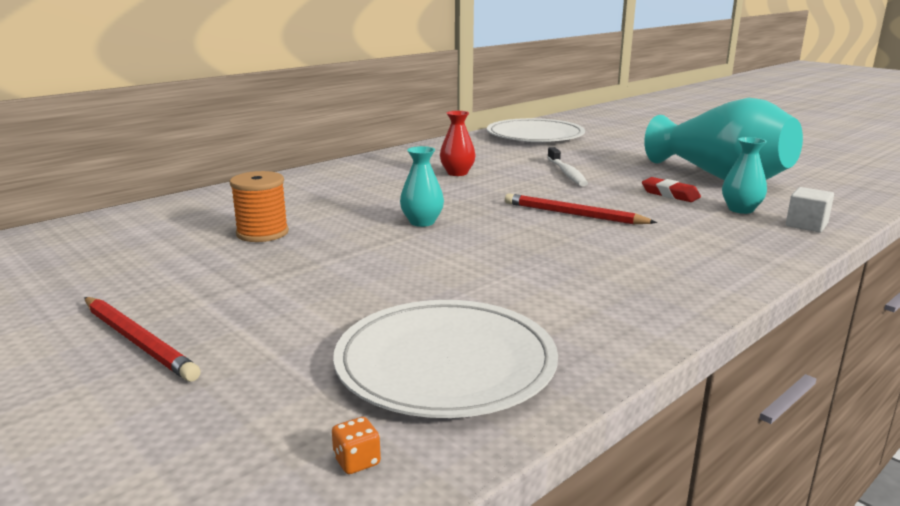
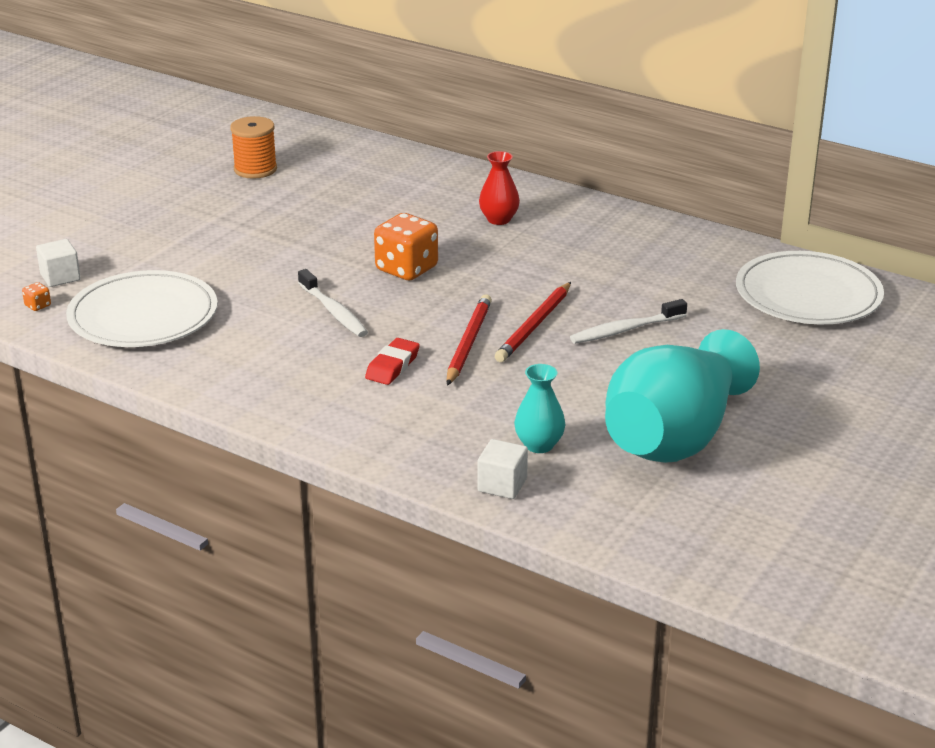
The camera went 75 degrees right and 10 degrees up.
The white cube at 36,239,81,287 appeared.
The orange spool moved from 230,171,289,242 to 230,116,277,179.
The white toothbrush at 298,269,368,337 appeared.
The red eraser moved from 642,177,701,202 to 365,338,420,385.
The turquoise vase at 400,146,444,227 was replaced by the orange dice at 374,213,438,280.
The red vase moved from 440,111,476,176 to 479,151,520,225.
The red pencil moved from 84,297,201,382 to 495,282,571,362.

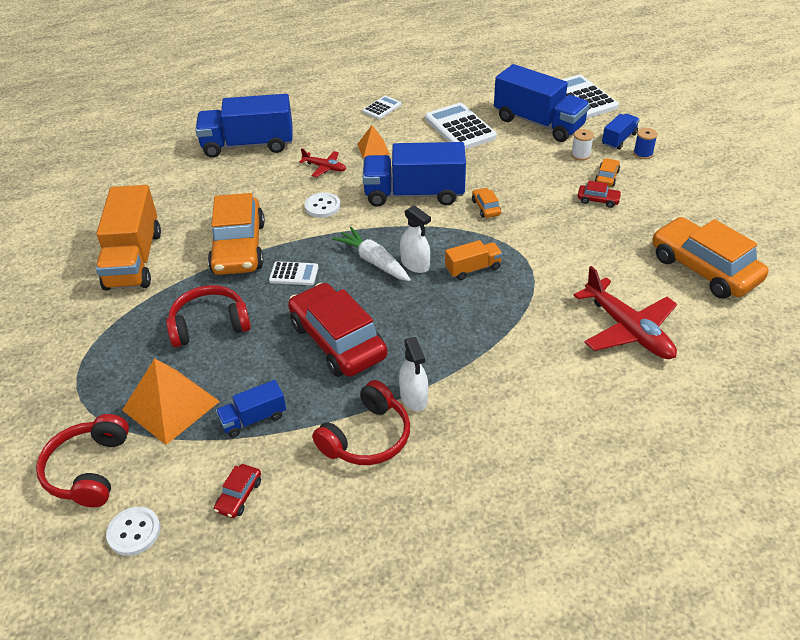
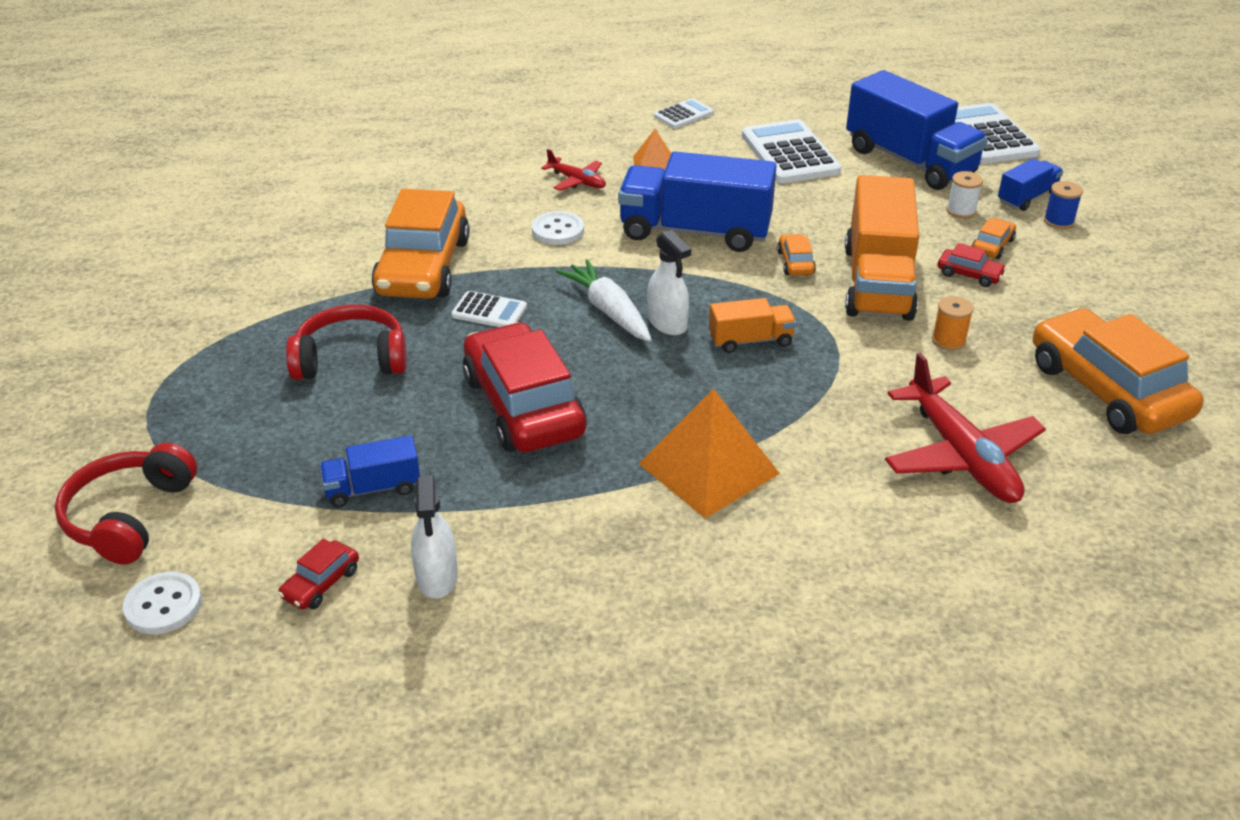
The camera went 10 degrees right and 5 degrees down.
The white spray bottle moved from 399,337,428,412 to 411,476,458,599.
The orange pyramid moved from 122,358,220,445 to 638,389,780,518.
The orange truck moved from 96,185,161,291 to 845,175,919,321.
The orange spool at 932,296,974,351 appeared.
The blue truck at 195,94,292,158 disappeared.
The red headphones at 312,380,410,465 disappeared.

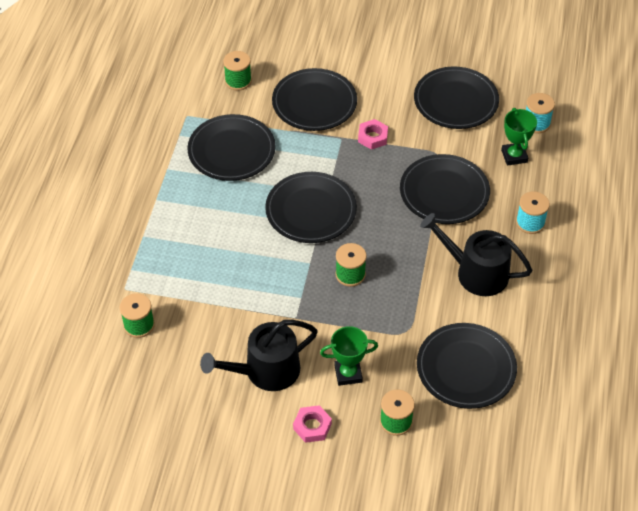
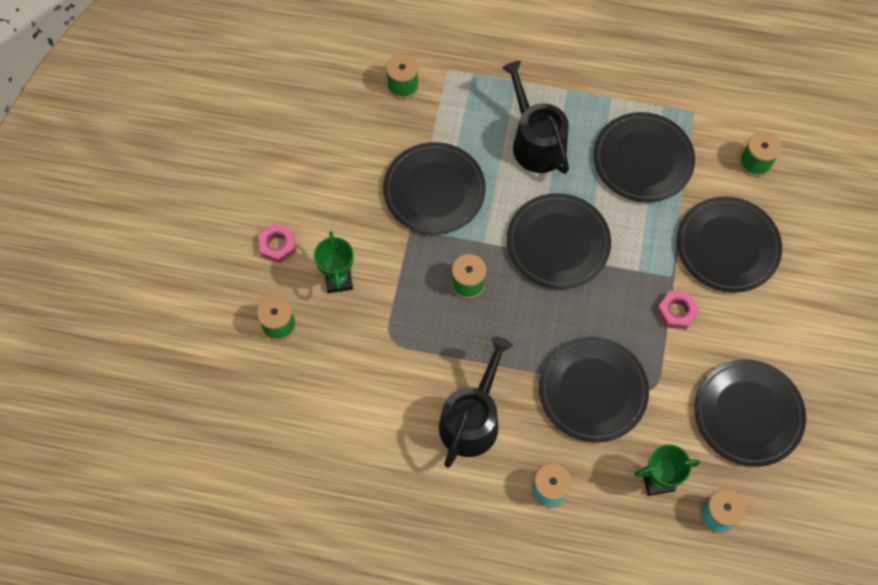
The camera went 90 degrees right and 15 degrees up.
The black plate moved from 417,323,517,409 to 383,142,486,234.
The black watering can moved from 200,320,318,391 to 502,61,569,174.

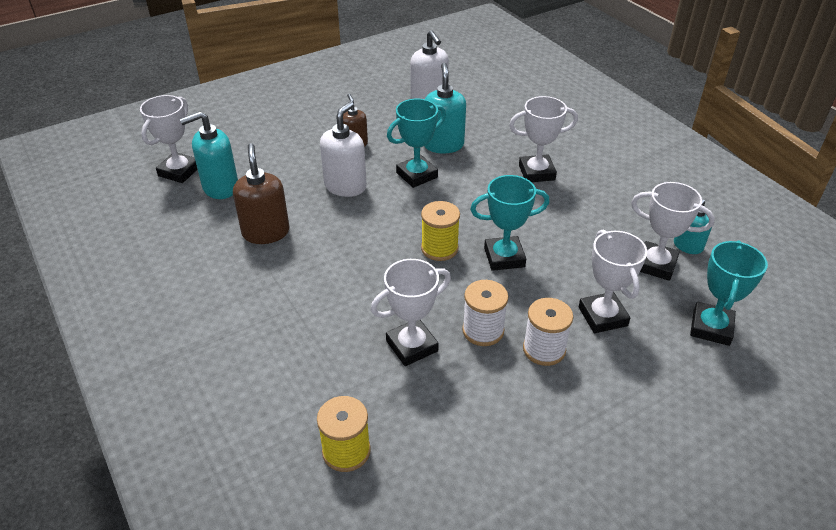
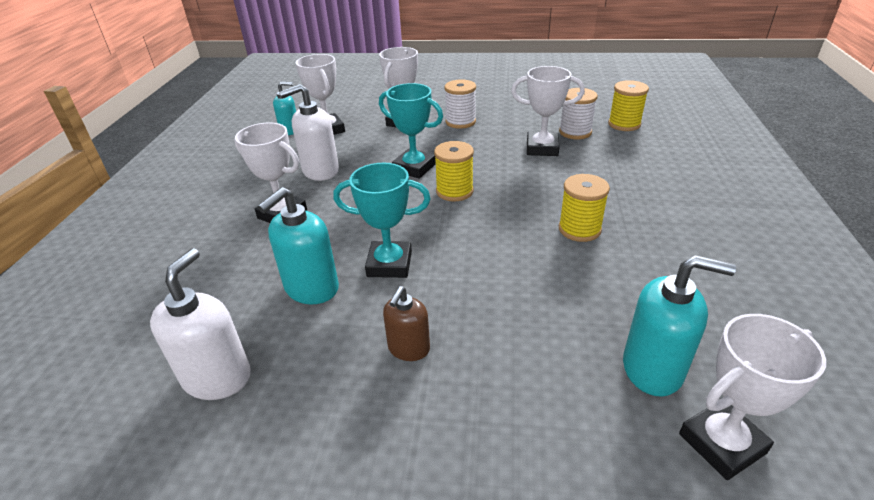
The camera went 140 degrees left and 5 degrees down.
The white soap dispenser moved from 320,102,367,197 to 279,84,339,181.
The white spool moved from 462,280,508,346 to 559,88,598,139.
The yellow spool at 559,174,610,242 appeared.
The brown soap dispenser at 233,143,289,244 disappeared.
The turquoise trophy at 690,240,768,346 disappeared.

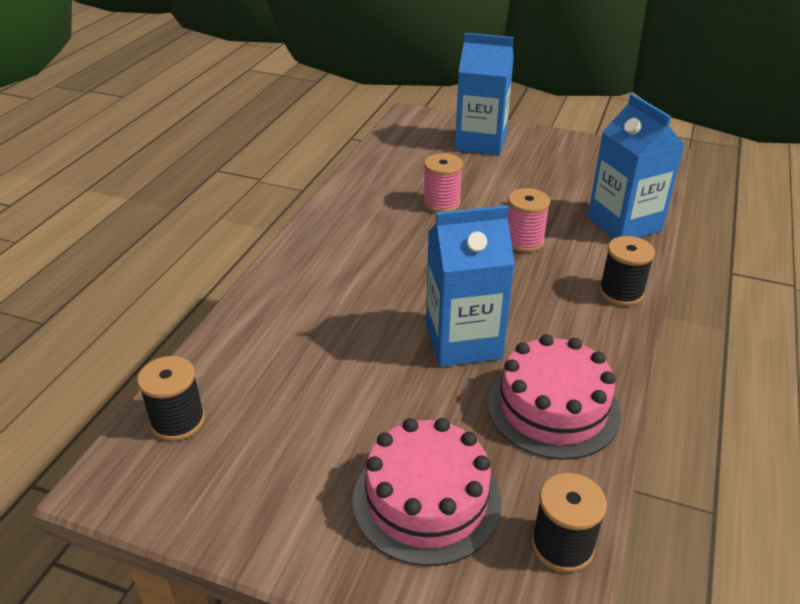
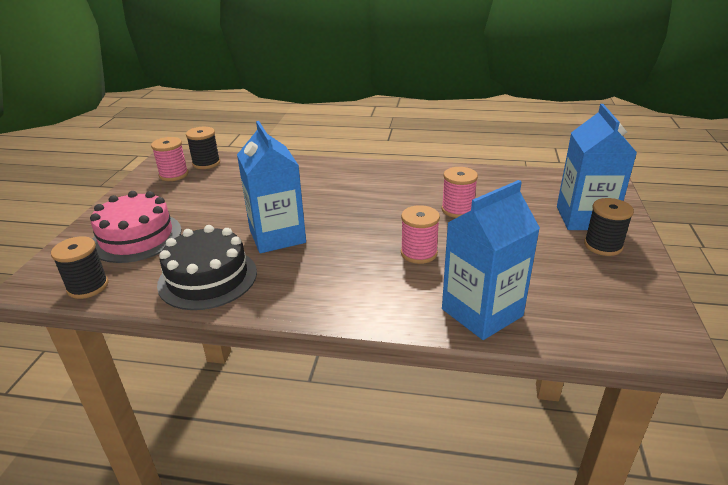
The camera went 80 degrees right and 5 degrees down.
The pink spool at 151,137,189,181 appeared.
The pink cake at 487,334,621,460 became the black cake at 157,225,257,310.
The black spool moved from 599,236,655,306 to 584,198,634,256.

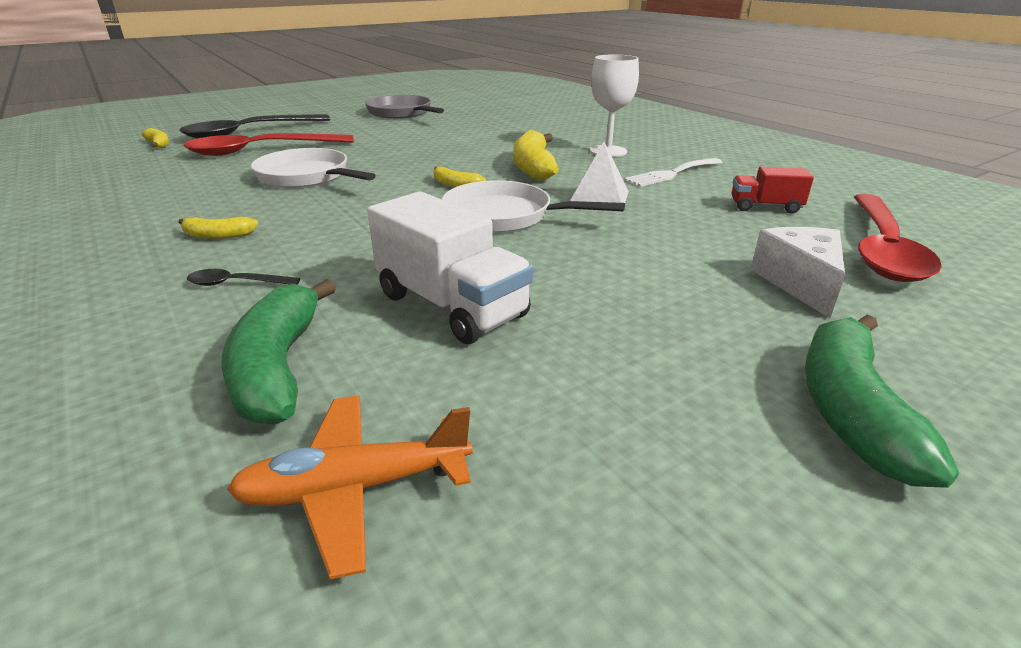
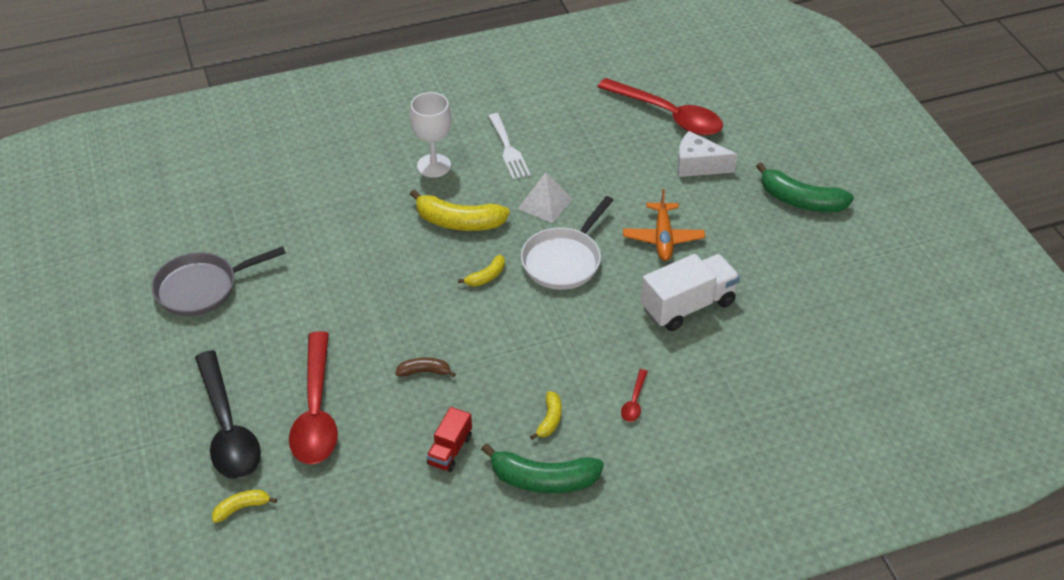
The camera went 75 degrees left and 15 degrees up.
The white pan at 251,148,376,188 was replaced by the brown banana at 395,357,456,377.
The red truck moved from 732,167,814,214 to 426,407,472,472.
The green banana moved from 221,279,336,424 to 481,443,604,493.
The black spoon at 187,269,300,286 became the red spoon at 621,369,648,422.
The orange plane moved from 227,396,473,579 to 623,189,705,261.

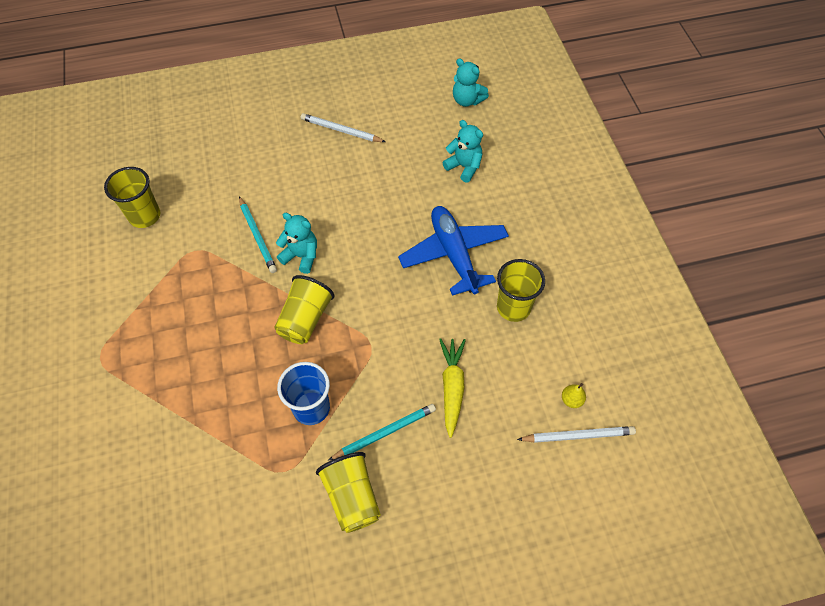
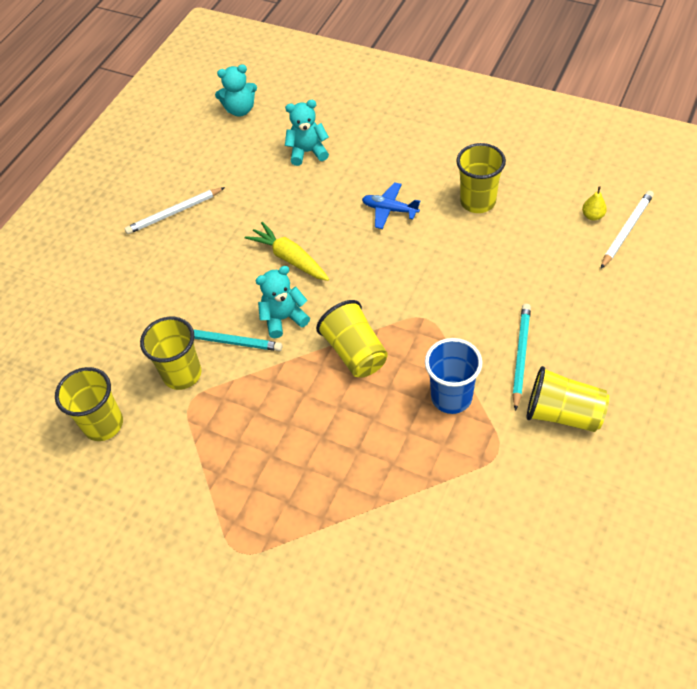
The camera went 45 degrees left and 5 degrees down.
The yellow cup at 140,317,201,390 appeared.
The yellow carrot moved from 439,338,466,438 to 244,222,329,281.
The blue plane at 398,206,509,296 changed to 0.52 times the size.

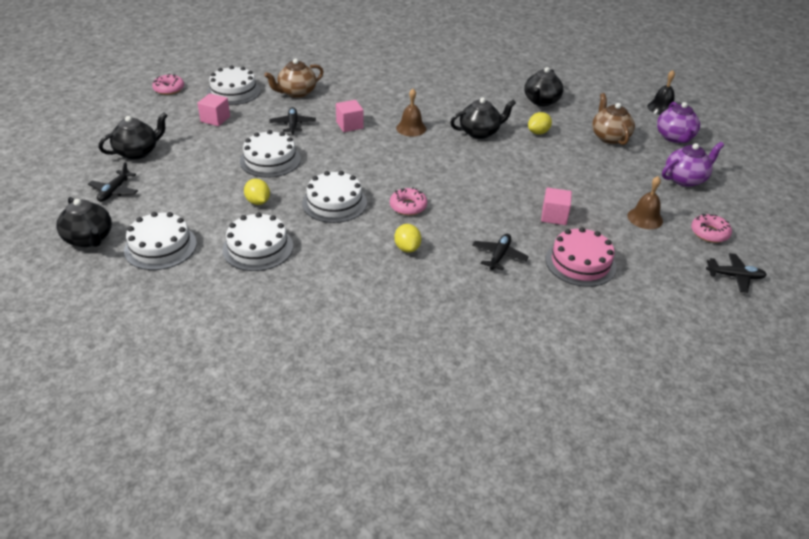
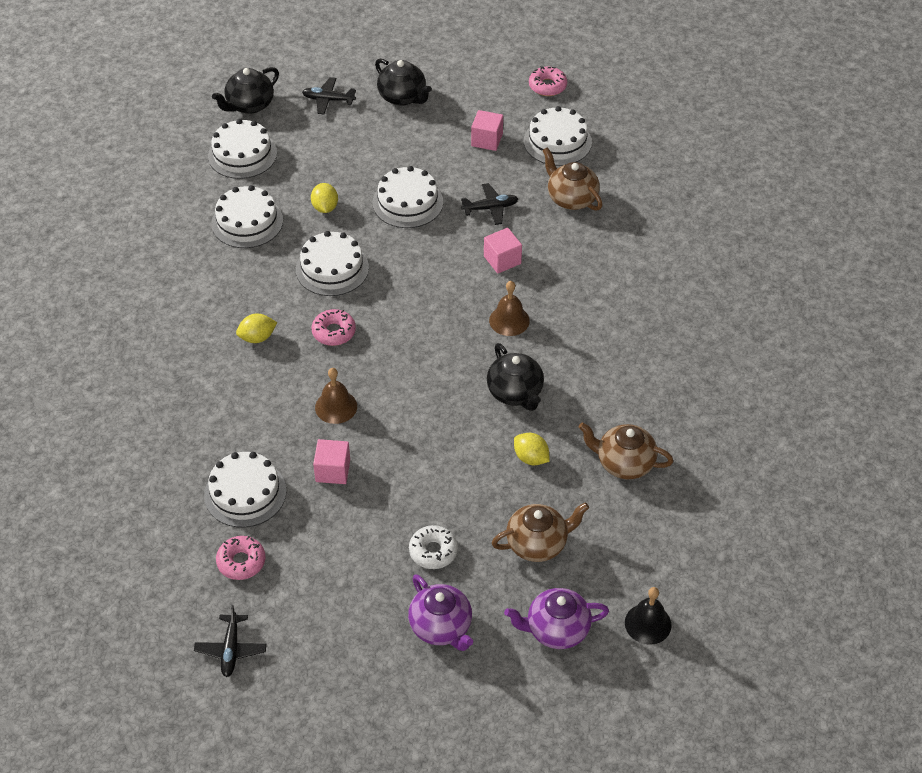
The camera went 85 degrees right and 10 degrees up.
The pink cake at 546,227,616,287 became the white cake at 204,452,287,527.
The pink donut moved from 691,214,732,243 to 216,536,265,580.
The yellow lemon at 244,179,270,205 turned 60 degrees counterclockwise.
The brown bell moved from 627,176,663,229 to 315,368,357,424.
The white donut at 409,525,458,569 appeared.
The black teapot at 524,67,563,106 became the brown teapot at 579,422,673,479.
The black plane at 472,234,529,270 disappeared.

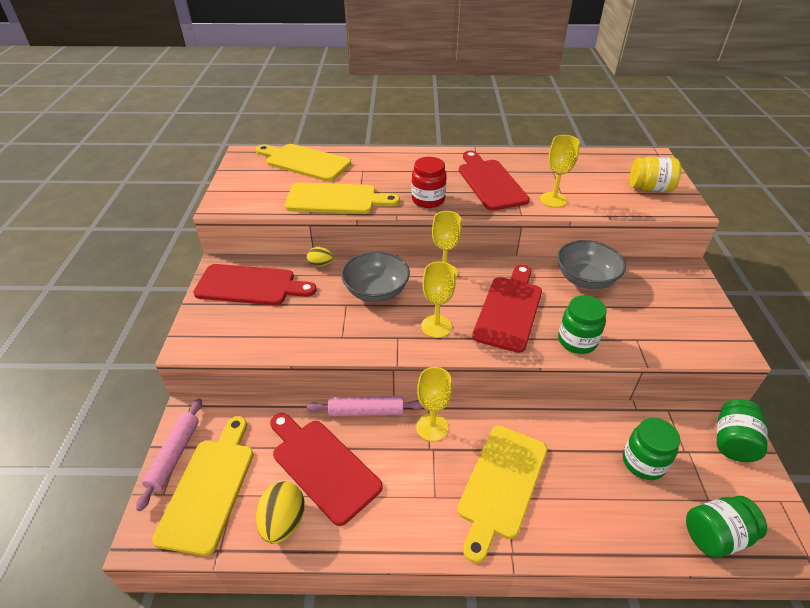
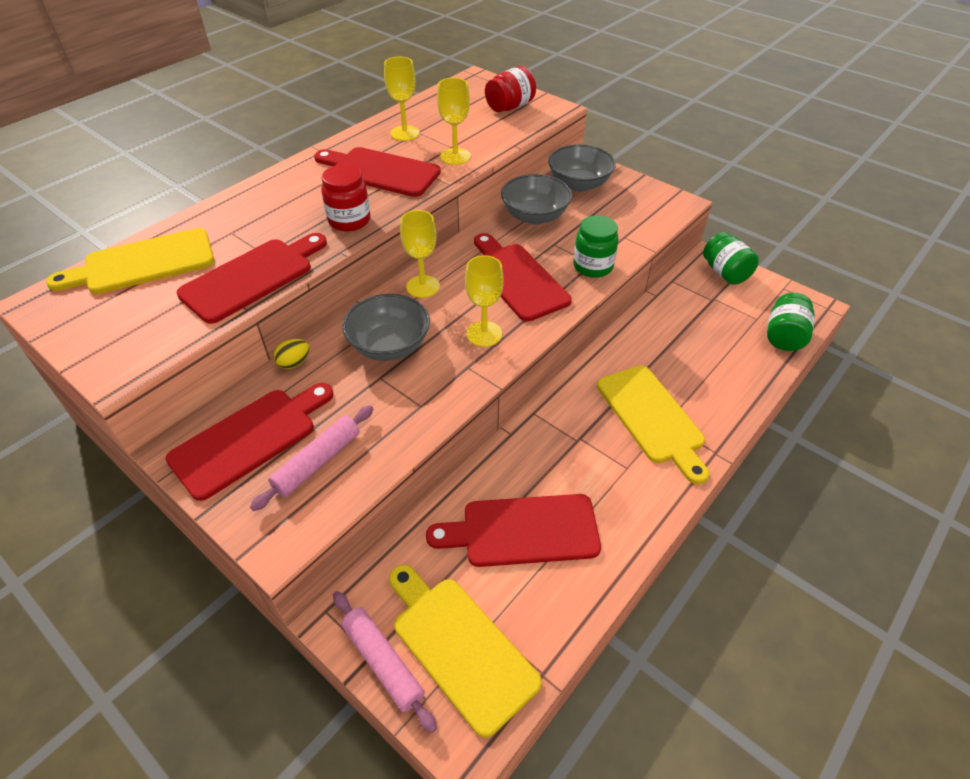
The camera went 50 degrees left and 5 degrees up.
The yellow cutting board at 285,182,400,214 became the red cutting board at 177,233,327,324.
The pink rolling pin moved from 307,396,424,416 to 250,405,374,511.
The yellow goblet moved from 416,367,452,442 to 384,57,420,141.
The yellow jar at 630,157,681,192 became the red jar at 485,66,536,112.
The grey bowl at 548,144,616,191 appeared.
The yellow egg at 256,481,305,544 disappeared.
The green jar at 623,418,680,480 disappeared.

